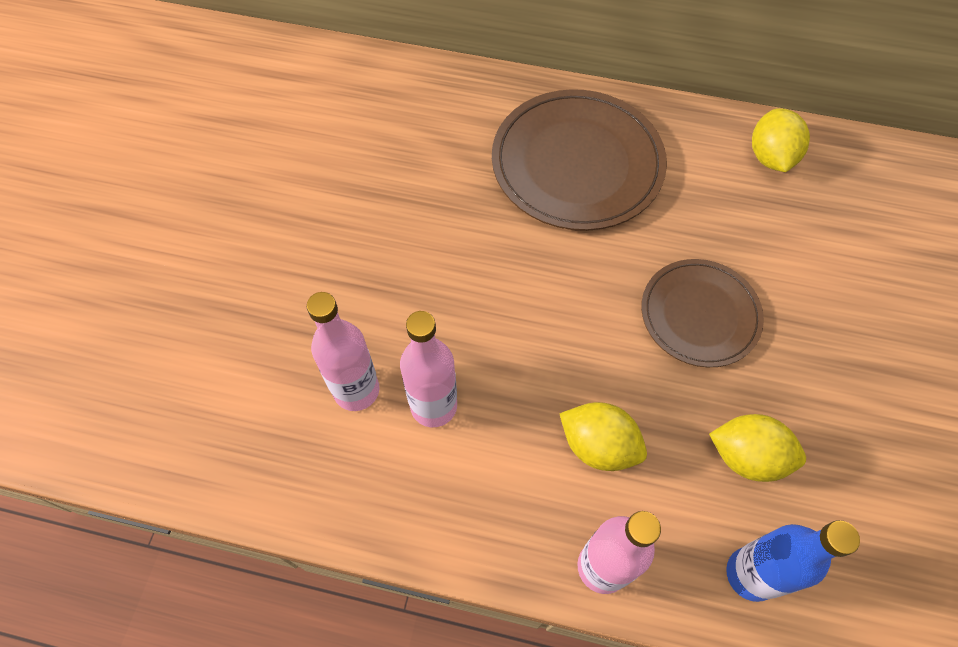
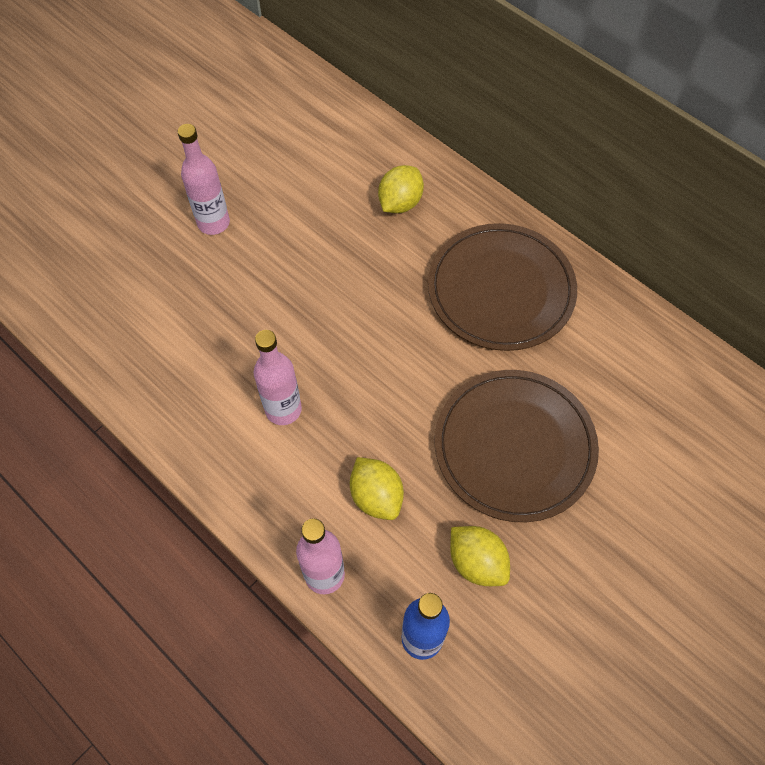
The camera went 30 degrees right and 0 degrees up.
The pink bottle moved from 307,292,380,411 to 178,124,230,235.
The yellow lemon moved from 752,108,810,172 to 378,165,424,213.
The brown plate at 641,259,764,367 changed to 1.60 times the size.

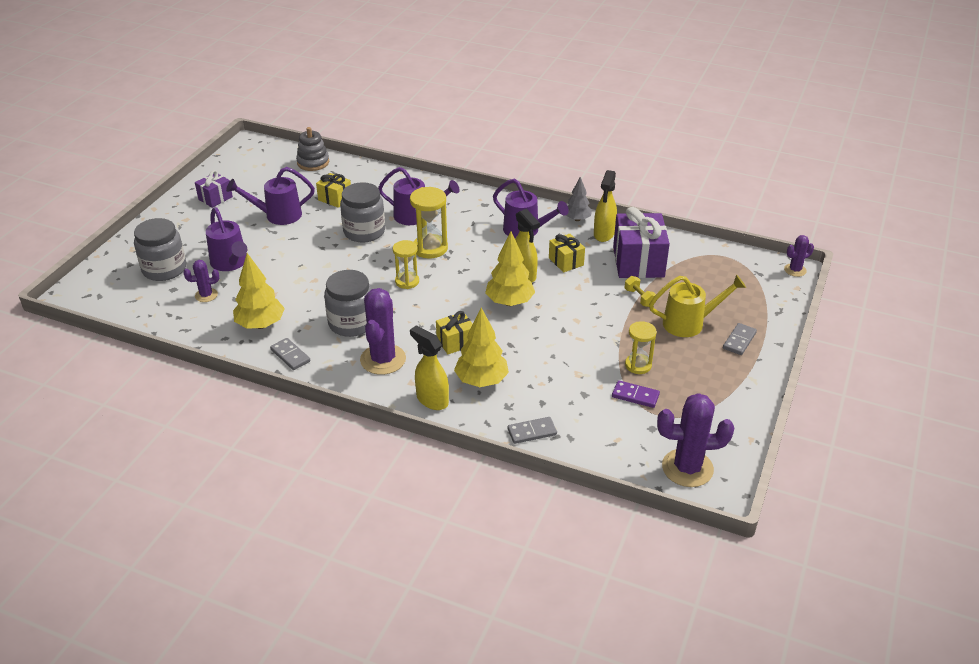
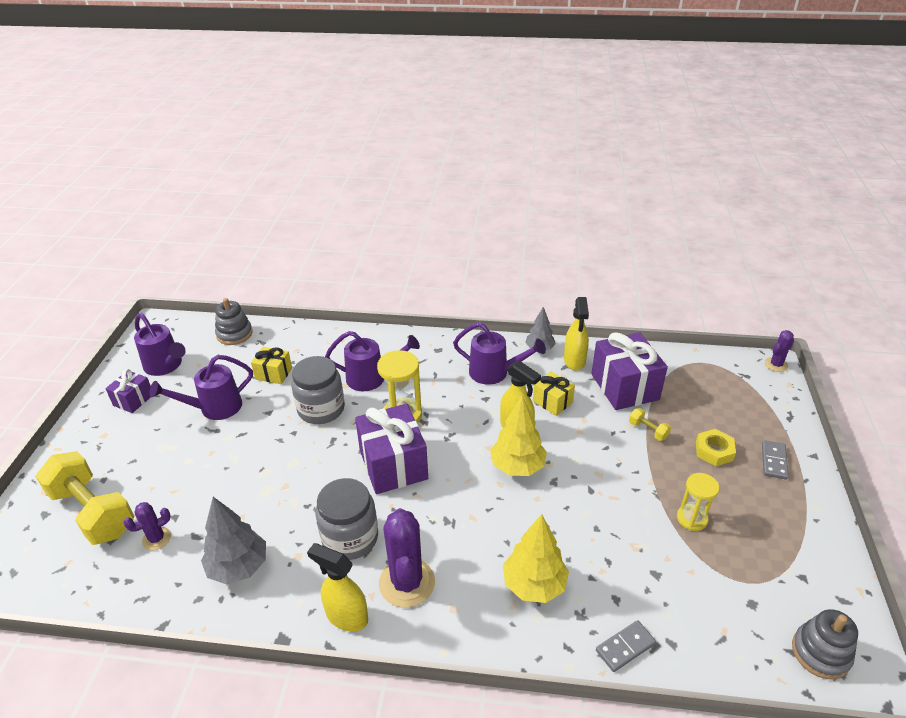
The camera went 15 degrees left and 0 degrees up.
The grey jar at 134,218,186,281 was replaced by the yellow dumbbell at 35,451,134,545.
The purple watering can moved from 206,207,247,271 to 134,313,186,376.
The yellow tree at 233,253,285,329 became the grey tree at 201,497,266,584.
The yellow spray bottle moved from 410,325,449,410 to 307,543,368,632.
The yellow hourglass at 393,240,419,289 was replaced by the purple gift at 355,404,428,494.
The yellow watering can at 649,274,746,337 was replaced by the yellow nut at 696,429,736,466.
The purple cactus at 657,393,735,487 was replaced by the grey stacking toy at 792,609,858,680.
The grey domino at 270,338,310,370 disappeared.
The yellow gift at 436,311,472,354 disappeared.
The purple domino at 612,380,660,408 disappeared.

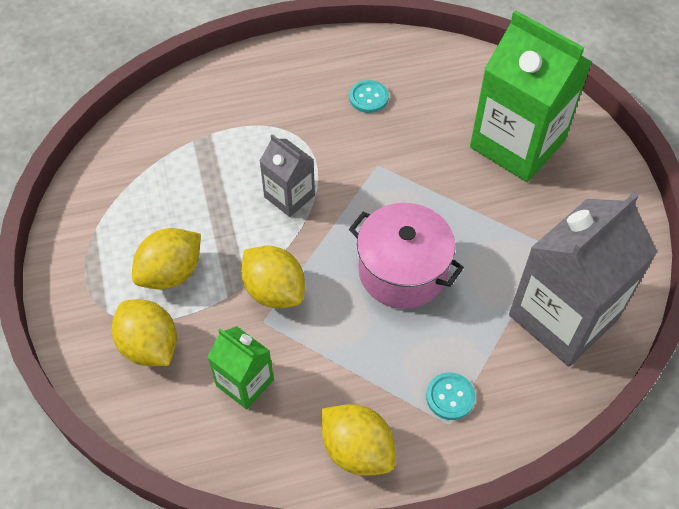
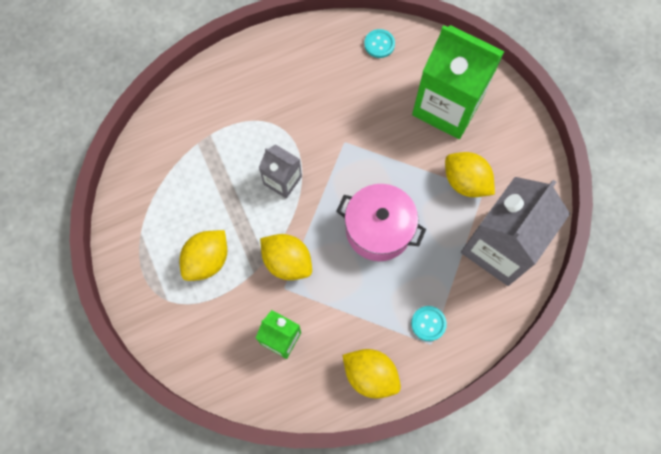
The camera went 10 degrees left and 15 degrees up.
The turquoise button moved from 349,80,389,113 to 364,29,395,58.
The yellow lemon moved from 112,299,177,366 to 445,152,495,197.

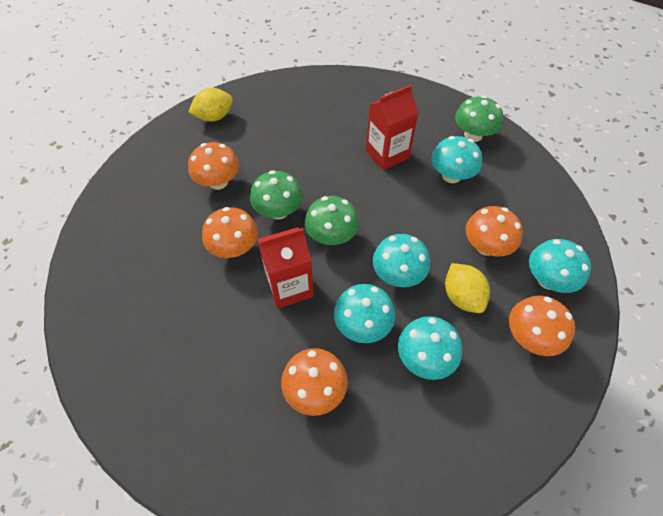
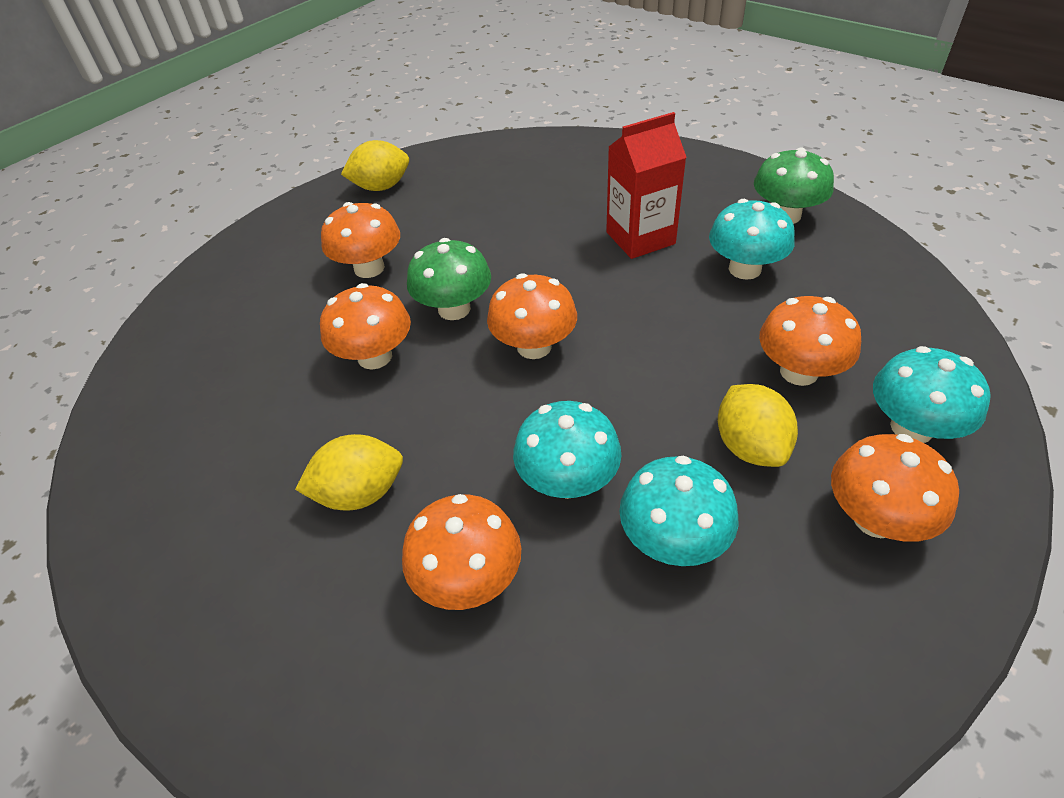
The camera went 10 degrees right and 10 degrees down.
The yellow lemon at 295,434,403,511 appeared.
The green mushroom at 305,196,359,245 became the orange mushroom at 487,273,577,359.
The red carton at 257,227,314,309 disappeared.
The turquoise mushroom at 373,234,430,287 disappeared.

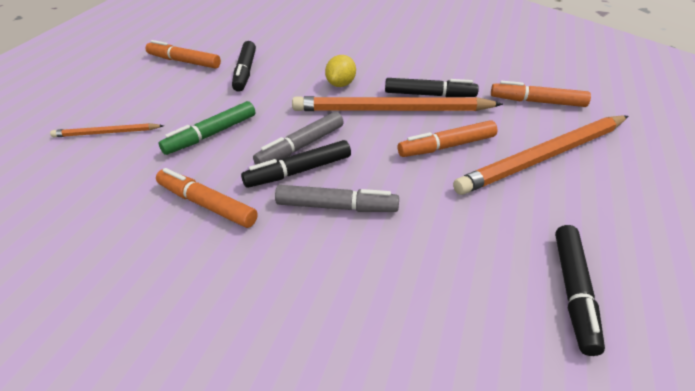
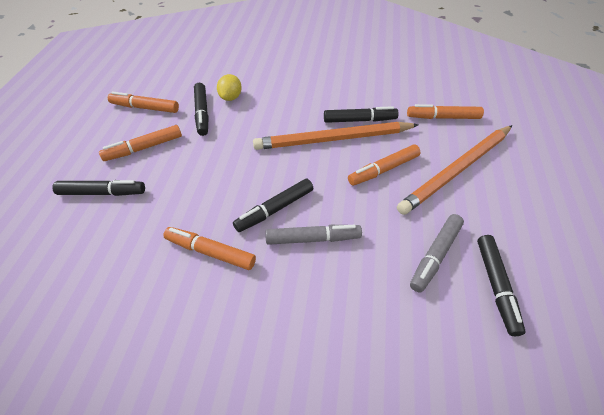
The camera went 10 degrees left and 10 degrees up.
The orange pencil at 50,123,164,137 was replaced by the black marker at 52,180,145,196.
The orange marker at 99,125,182,161 appeared.
The yellow lemon moved from 325,55,356,87 to 217,74,242,101.
The grey marker moved from 253,112,344,165 to 410,214,464,293.
The green marker at 159,101,255,155 disappeared.

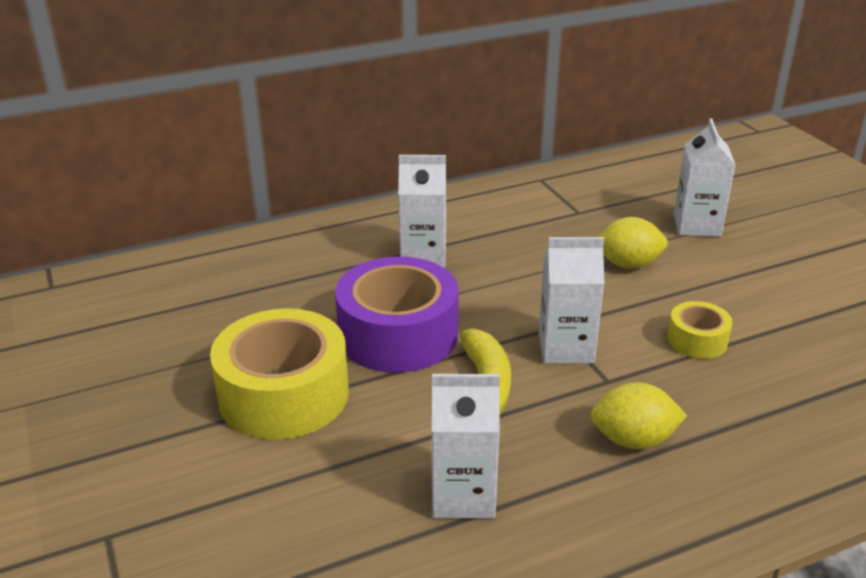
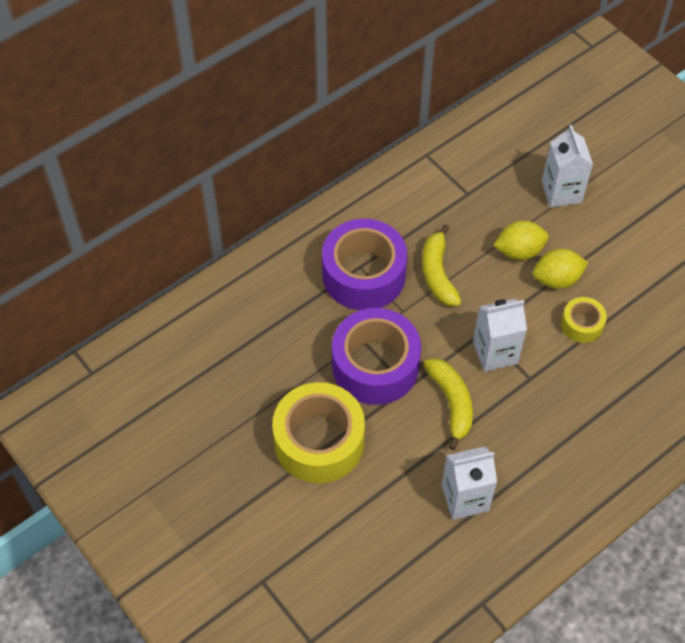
The camera went 15 degrees left and 25 degrees up.
The white carton at 398,155,446,268 was replaced by the purple tape at 322,219,407,310.
The yellow banana at 422,224,462,306 appeared.
The yellow lemon moved from 590,382,687,449 to 533,249,588,289.

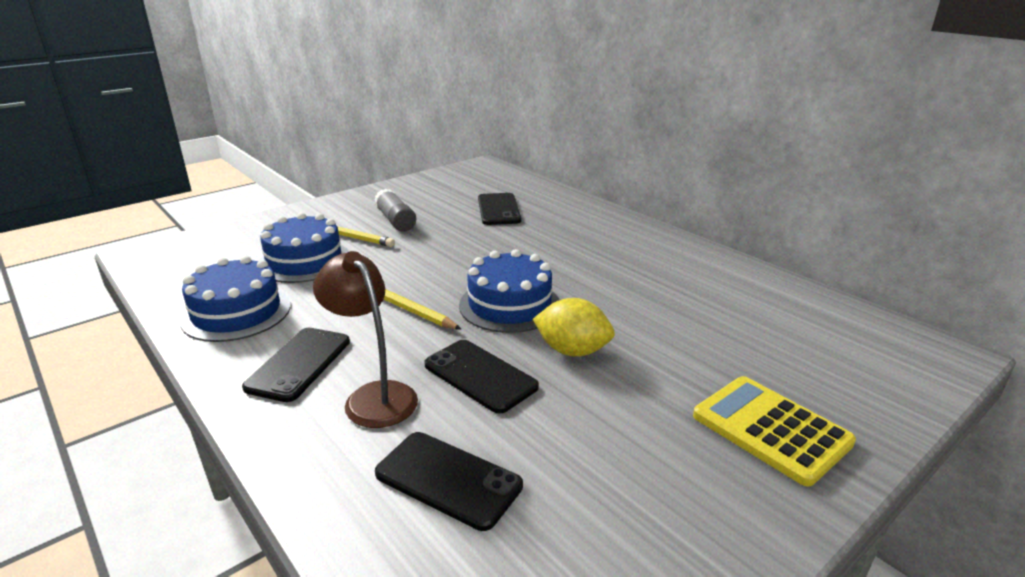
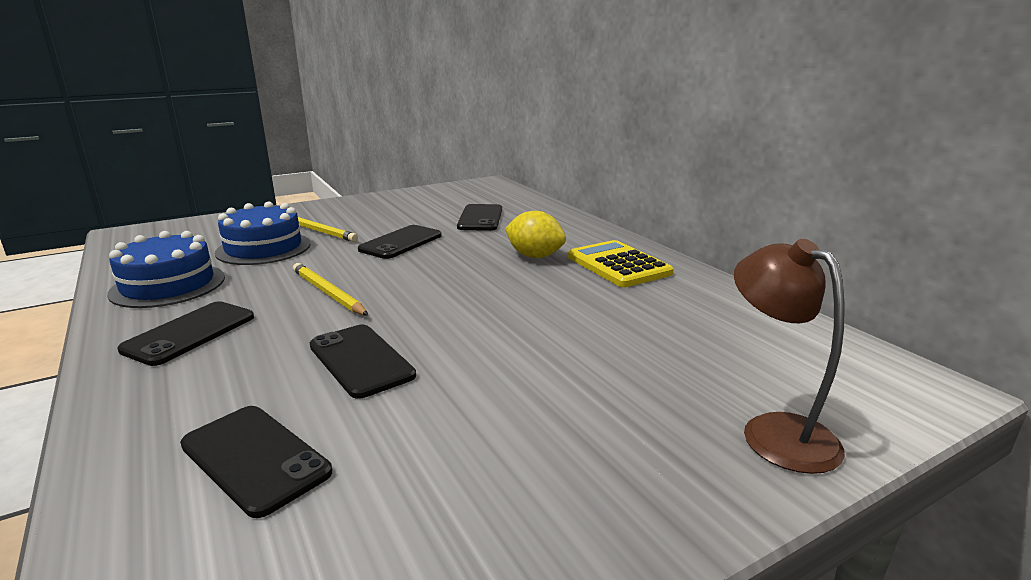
The camera went 10 degrees right and 5 degrees down.
The black phone at 358,225,442,259 appeared.
The yellow lemon moved from 533,298,615,357 to 505,211,566,258.
The yellow calculator moved from 693,376,856,487 to 568,240,674,287.
The brown lamp moved from 313,251,418,428 to 734,239,845,474.
The grey glue stick at 374,189,416,232 disappeared.
The blue cake at 459,249,559,333 disappeared.

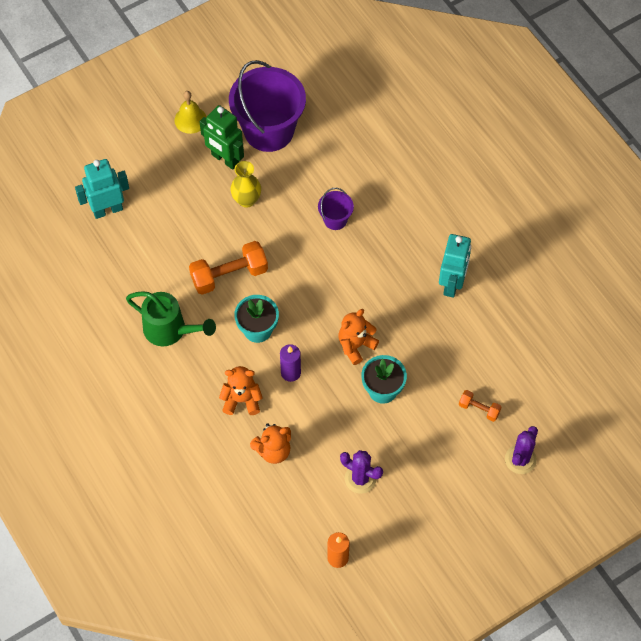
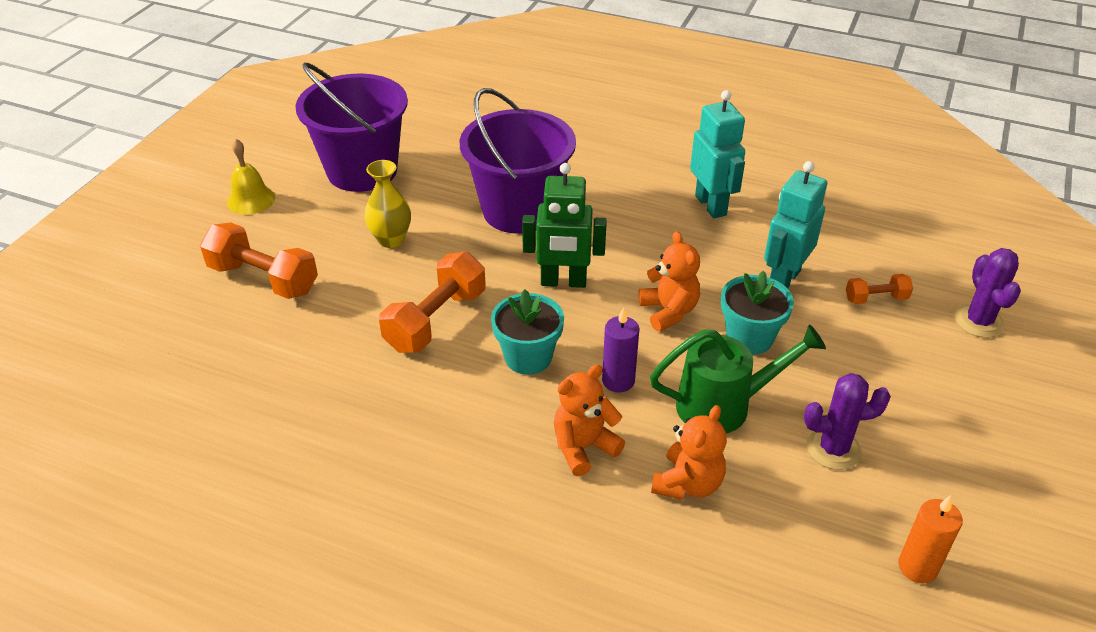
The camera went 35 degrees left and 20 degrees down.
The orange dumbbell at 200,223,318,299 appeared.
The purple bucket at 318,188,354,230 changed to 2.18 times the size.
The green robot moved from 200,105,244,170 to 522,163,607,288.
The orange teddy bear at 338,309,379,365 turned 150 degrees clockwise.
The green watering can moved from 126,291,216,346 to 650,324,826,433.
The turquoise robot moved from 75,159,129,219 to 764,161,827,289.

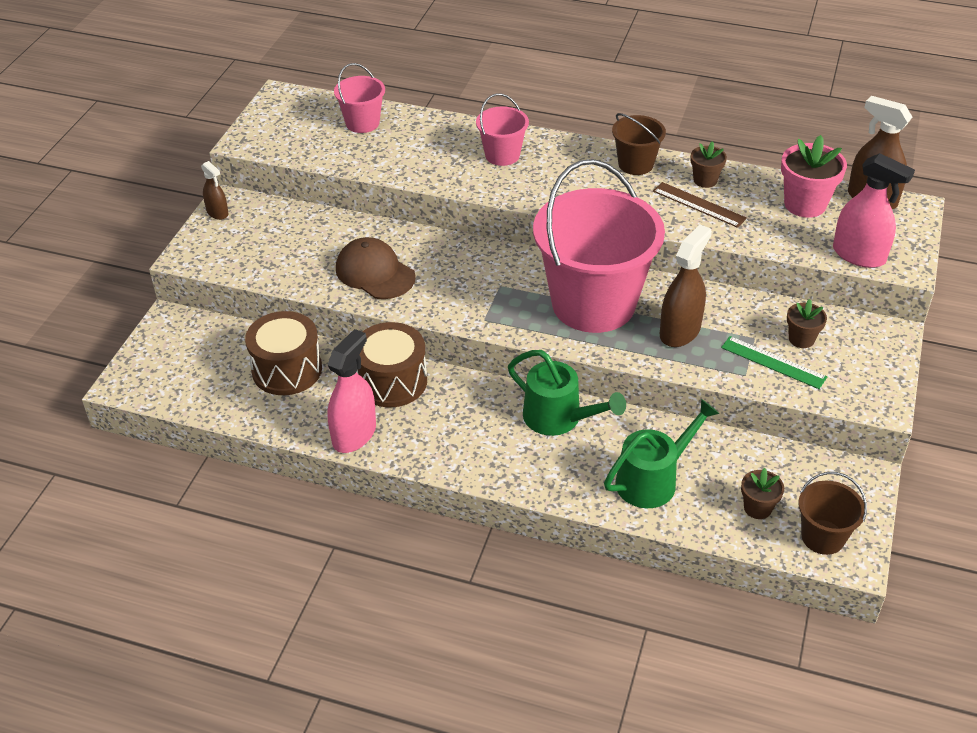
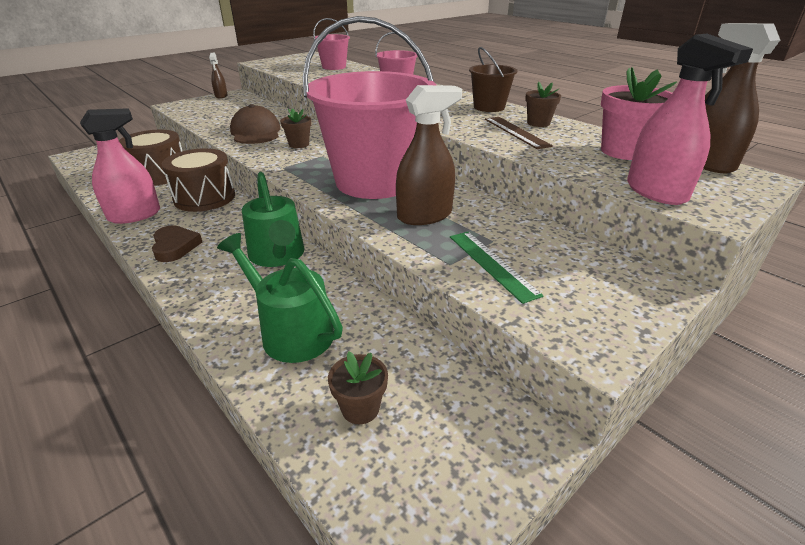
The camera went 30 degrees right and 10 degrees down.
The brown heart at 152,225,202,262 appeared.
The green watering can at 604,399,720,508 turned 135 degrees counterclockwise.
The brown flower pot moved from 787,299,827,348 to 280,108,312,148.
The brown bucket at 798,472,867,555 disappeared.

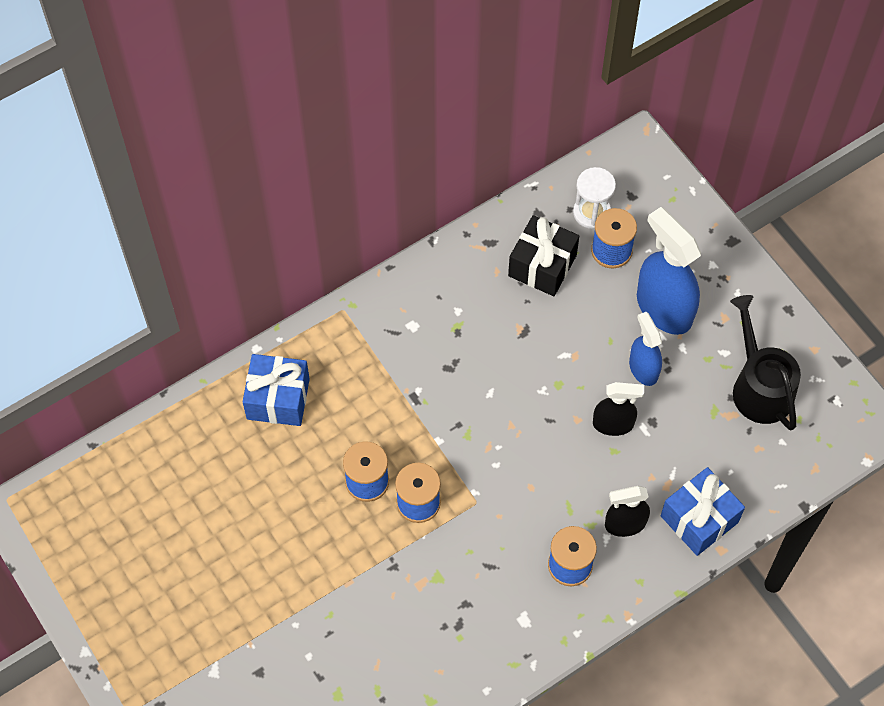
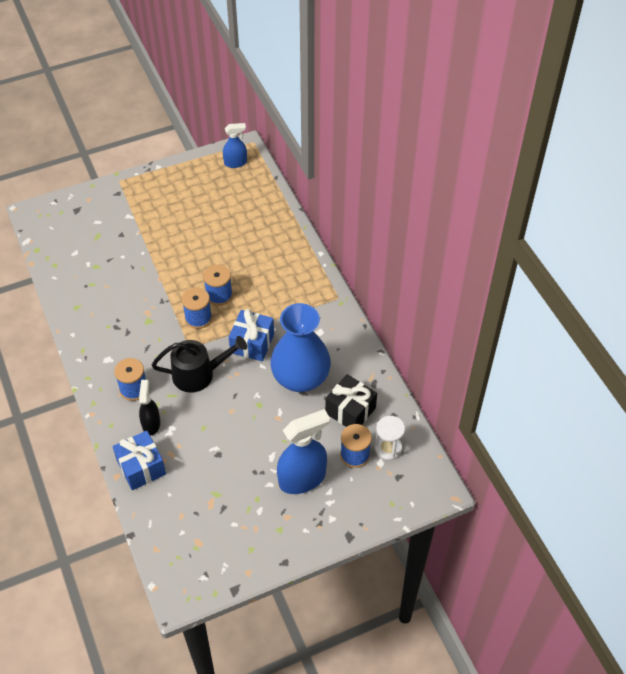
The camera went 100 degrees right and 10 degrees down.
The black watering can moved from 730,295,801,430 to 152,336,247,393.
The blue spray bottle moved from 629,312,662,386 to 223,123,247,168.
The blue gift moved from 243,354,310,426 to 229,309,274,361.
The blue vase at 270,303,331,392 appeared.
The black spray bottle at 593,382,644,436 disappeared.

